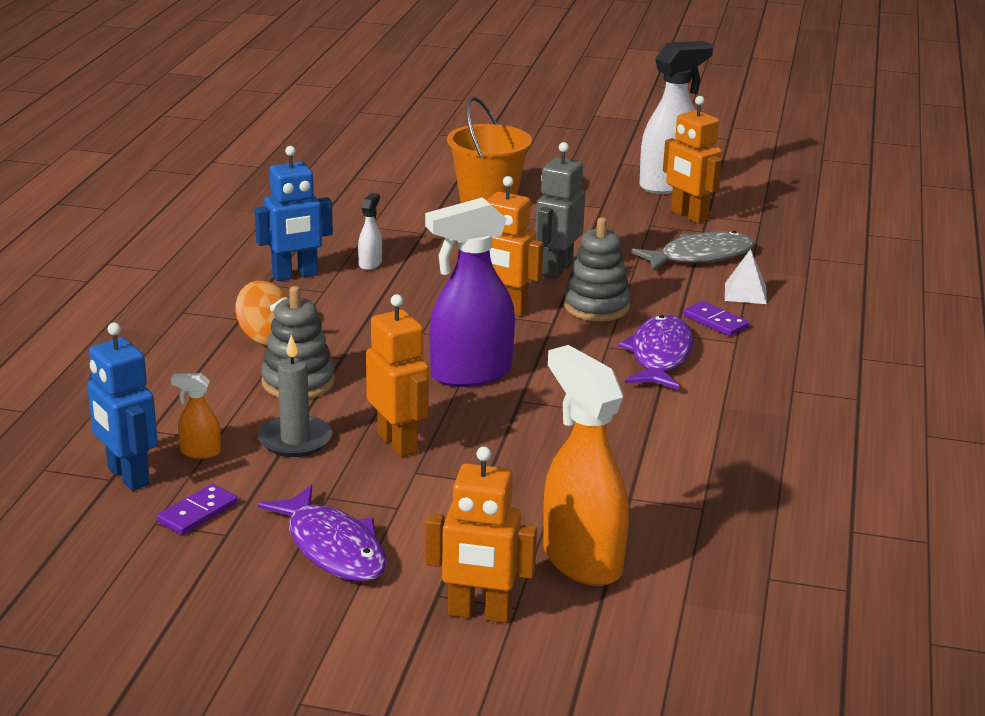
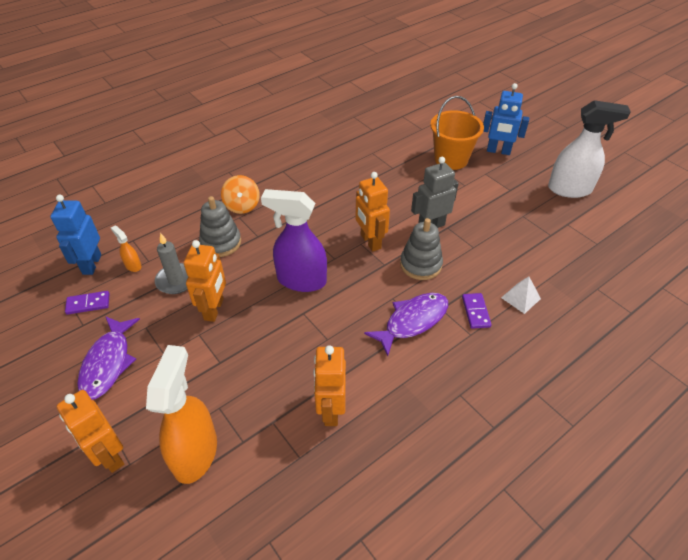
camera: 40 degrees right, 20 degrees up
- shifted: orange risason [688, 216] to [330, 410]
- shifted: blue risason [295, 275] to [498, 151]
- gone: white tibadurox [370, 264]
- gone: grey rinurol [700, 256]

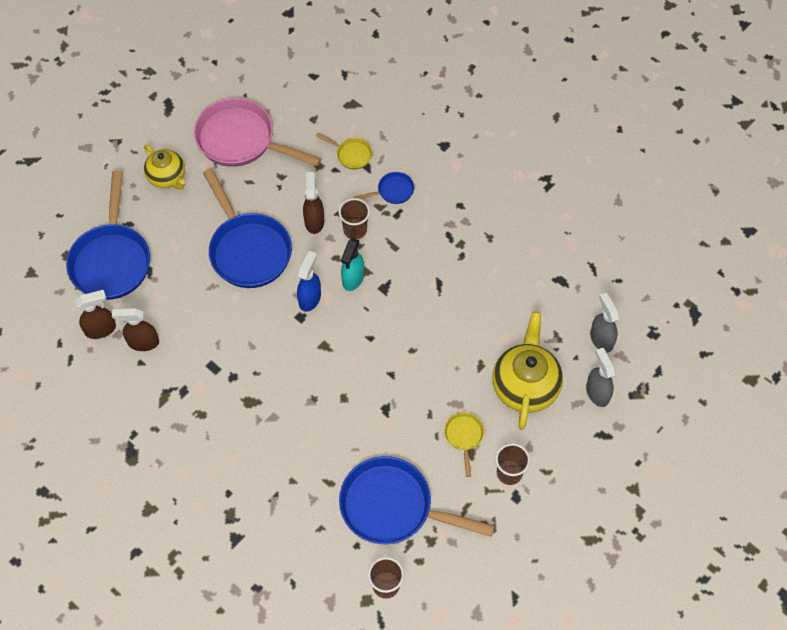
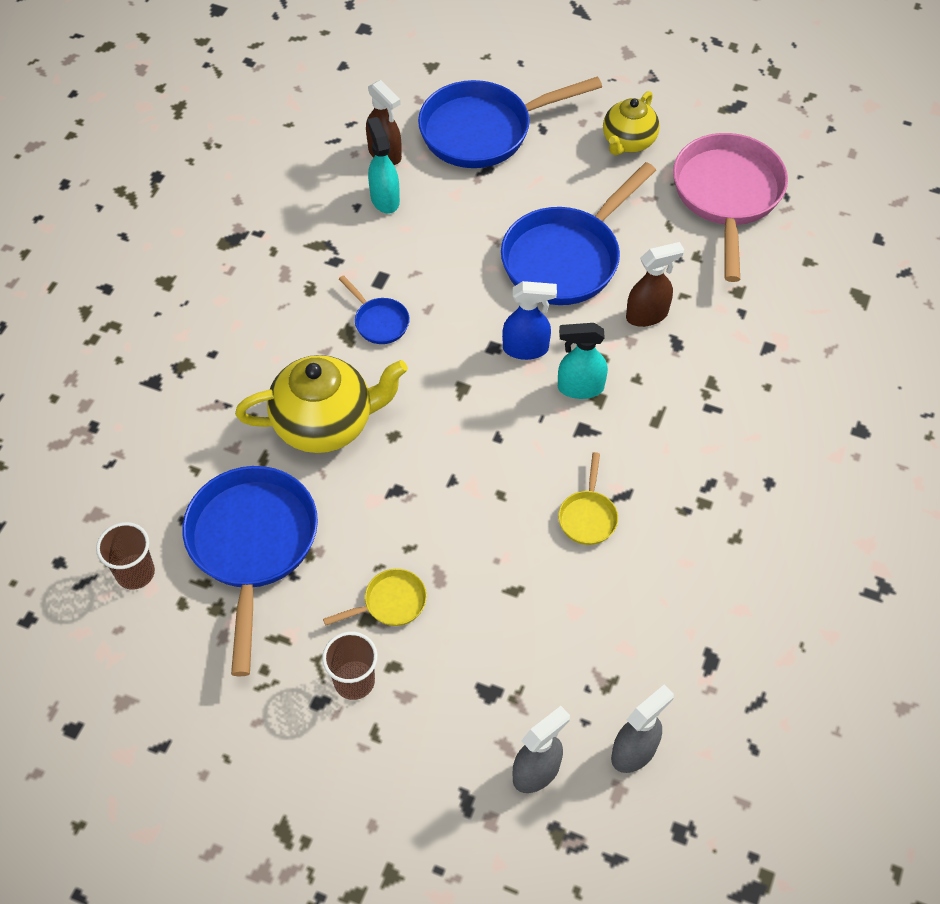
camera: 70 degrees right, 5 degrees down
- shifted: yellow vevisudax [351, 155] to [588, 516]
- shifted: blue vevisudax [392, 191] to [379, 321]
- gone: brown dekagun [355, 230]
- repainted: brown tibadurox [143, 342] to turquoise tibadurox [385, 199]
- shifted: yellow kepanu [525, 386] to [326, 423]

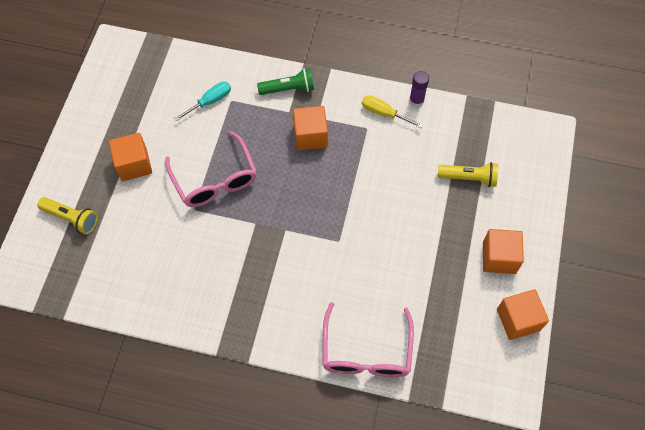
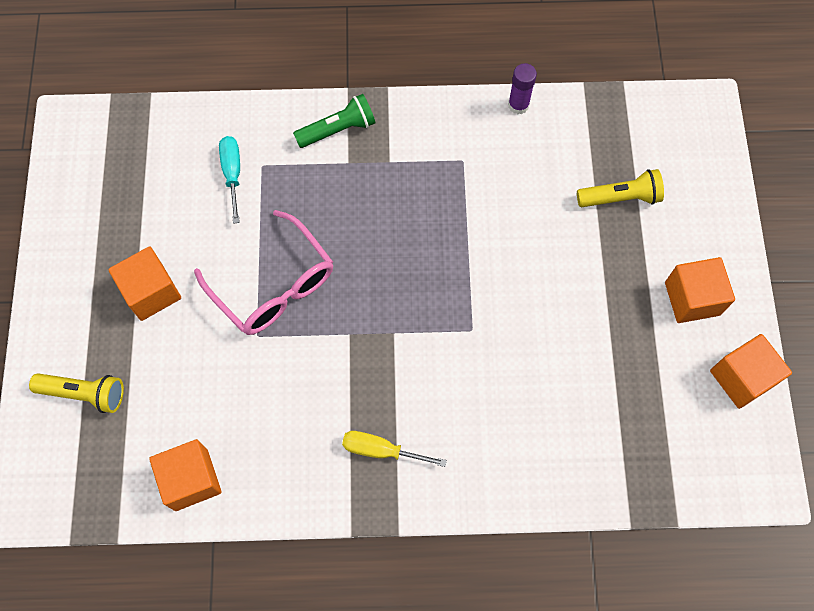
camera: 15 degrees left, 5 degrees up
- rotated: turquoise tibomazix [210, 101] = [232, 174] 45 degrees counterclockwise
- shifted: yellow tibomazix [384, 113] to [381, 450]
- shifted: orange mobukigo [310, 136] to [191, 479]
- gone: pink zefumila [366, 352]

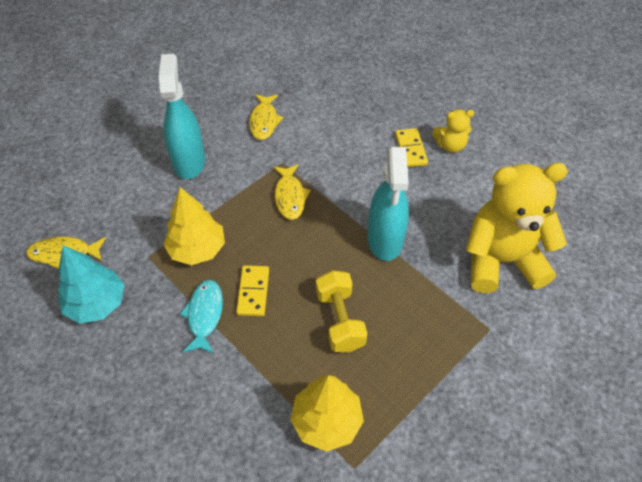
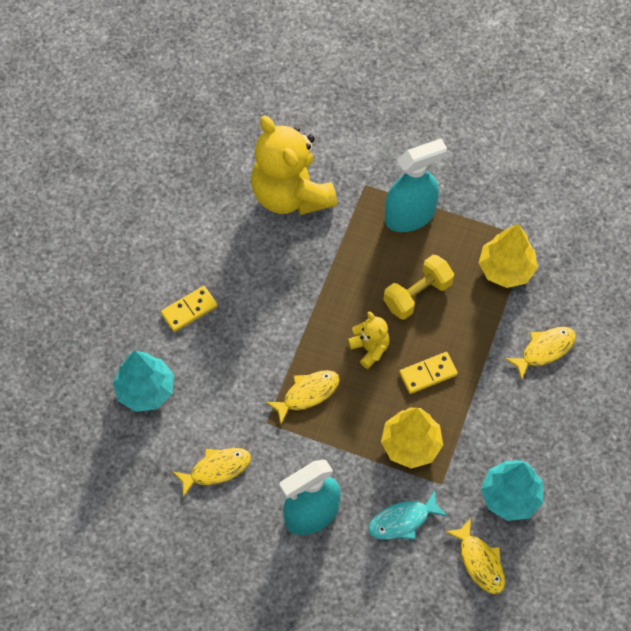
camera: 115 degrees left, 10 degrees up
- shifted: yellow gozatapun [450, 145] to [370, 348]
- shifted: turquoise tibadurox [385, 240] to [410, 216]
- shifted: turquoise rinurol [204, 315] to [402, 520]
- new: yellow rinurol [544, 350]
- new: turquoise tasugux [145, 390]

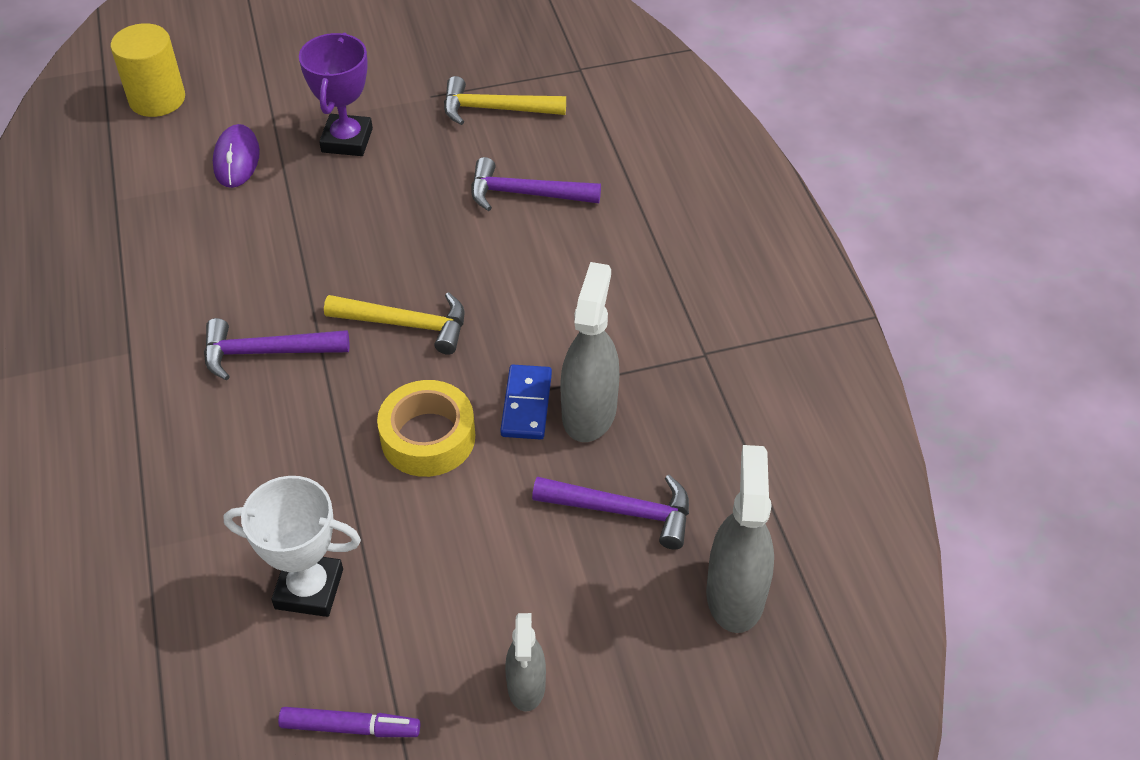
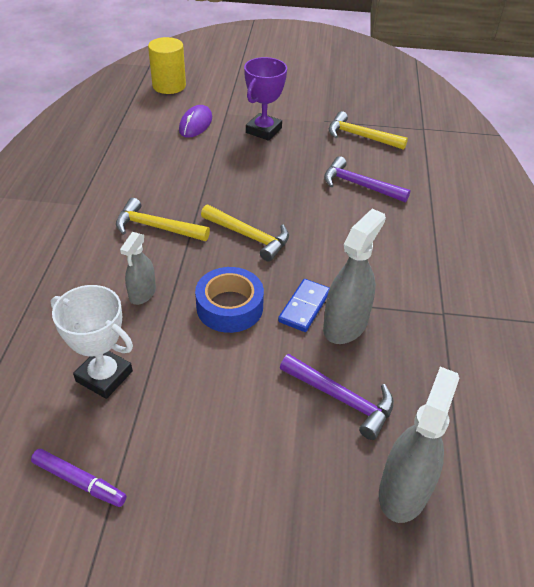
camera: 20 degrees right, 5 degrees down
- repainted: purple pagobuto [266, 352] to yellow pagobuto [156, 227]
- repainted: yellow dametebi [428, 437] to blue dametebi [229, 307]
- shifted: grey tibadurox [526, 685] to [142, 293]

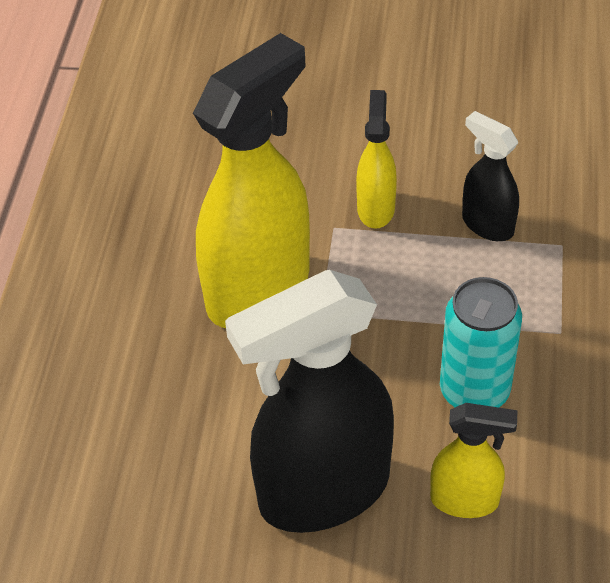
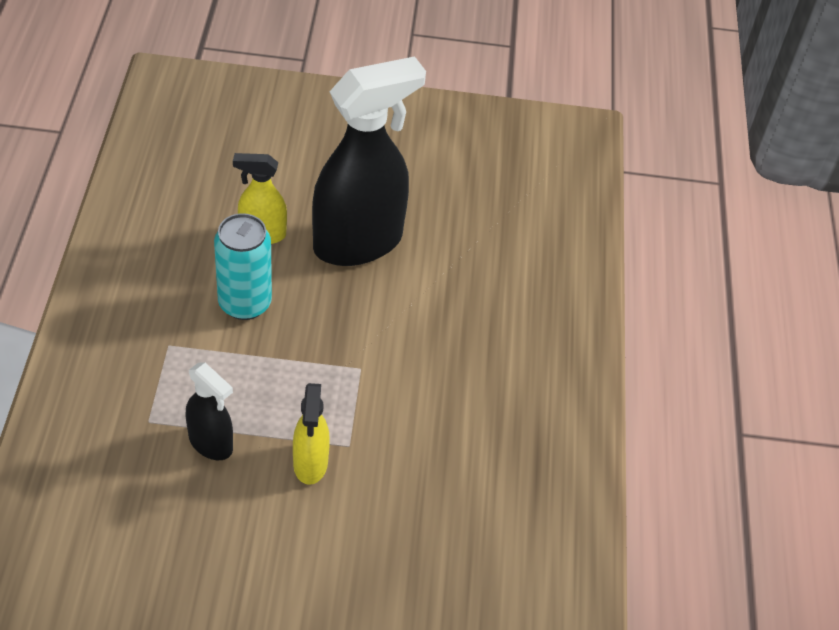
camera: 170 degrees right, 0 degrees up
- gone: yellow tibadurox [259, 290]

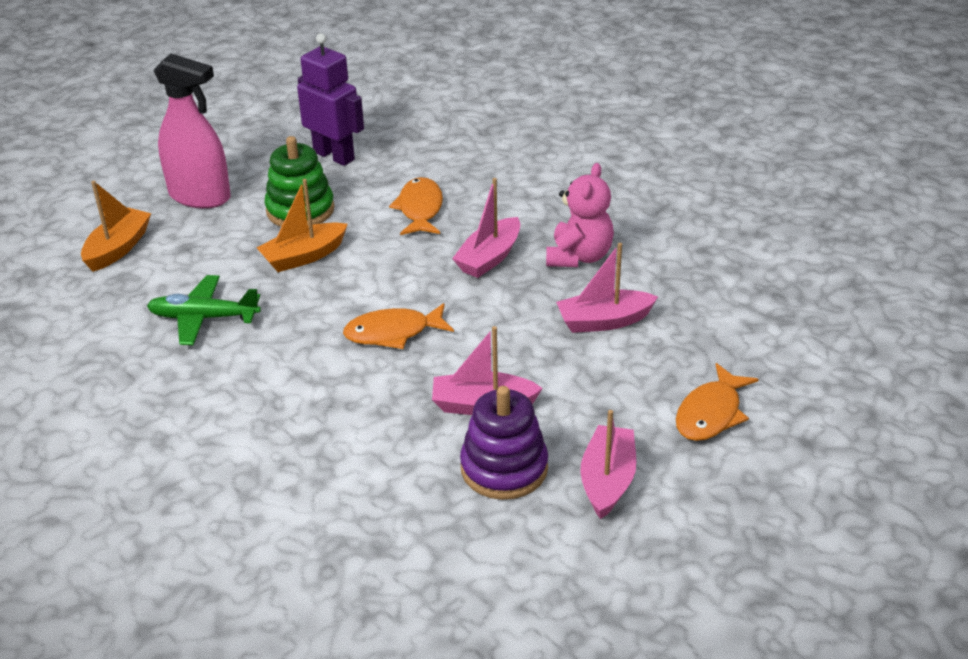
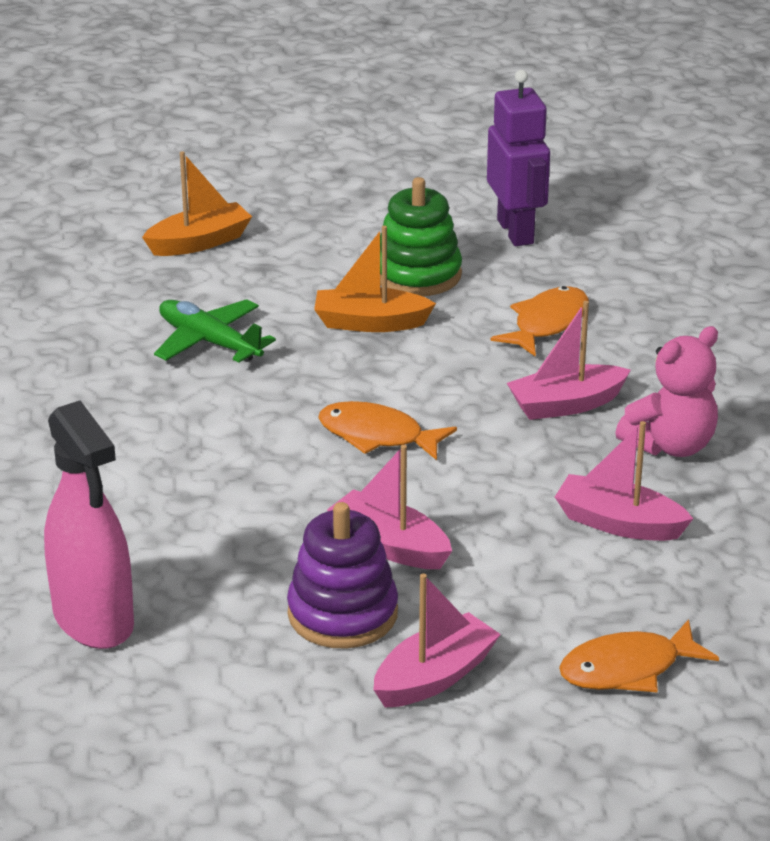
camera: 35 degrees right, 5 degrees down
- shifted: pink tibadurox [200, 196] to [93, 619]

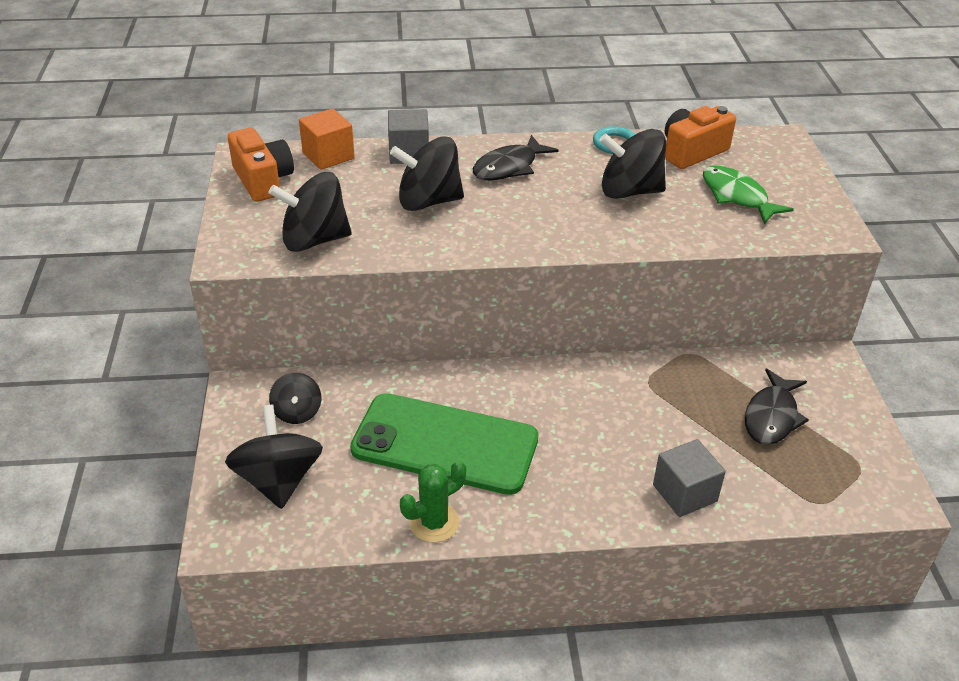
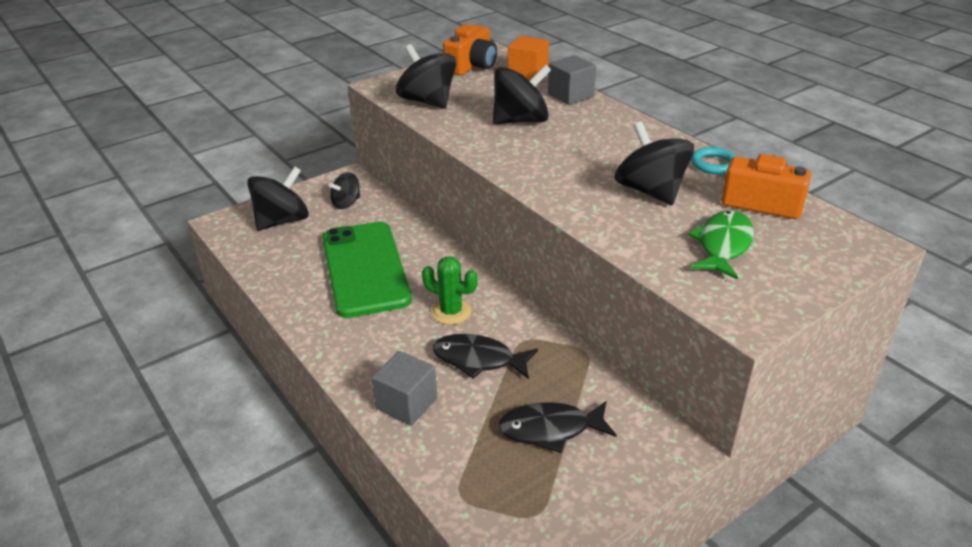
camera: 60 degrees right, 5 degrees down
- shifted: black rinurol [509, 167] to [479, 360]
- rotated: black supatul [428, 201] = [521, 121] 105 degrees clockwise
- shifted: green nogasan [434, 522] to [451, 312]

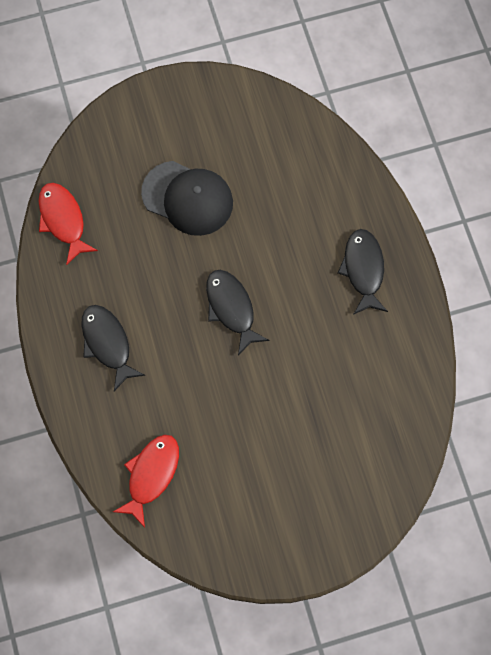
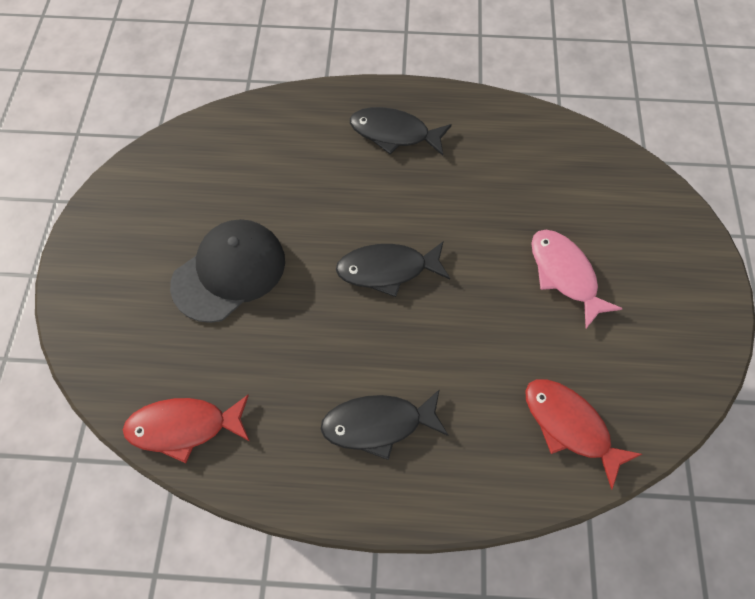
camera: 70 degrees left, 10 degrees down
- new: pink rinurol [565, 275]

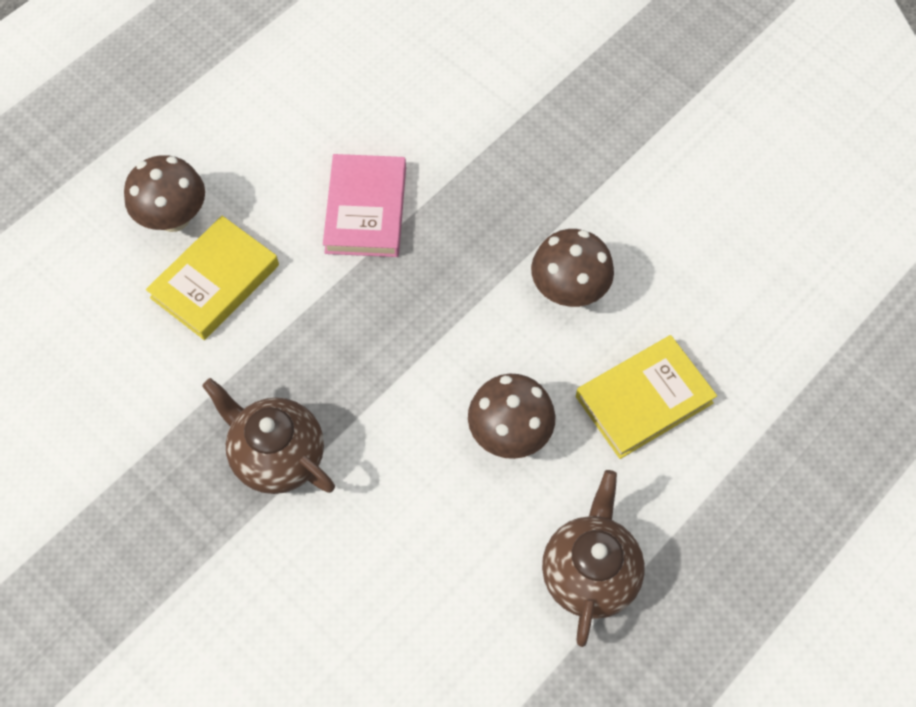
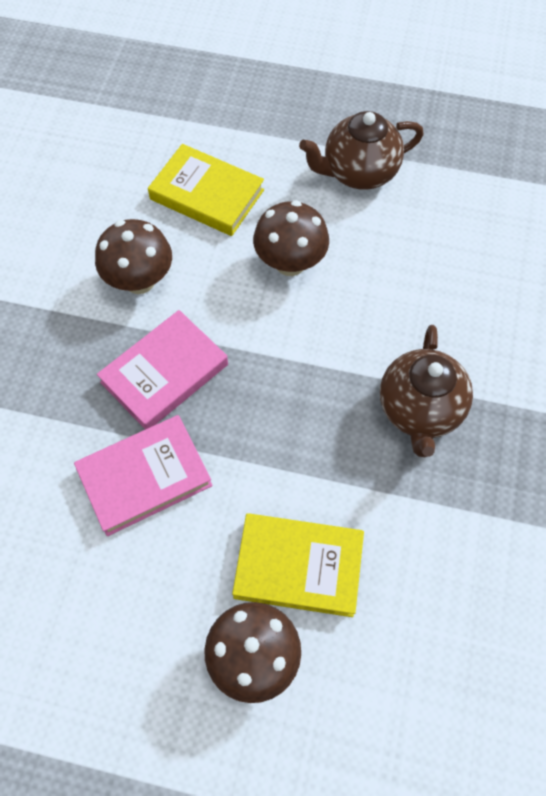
camera: 120 degrees left, 0 degrees up
- new: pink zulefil [164, 373]

